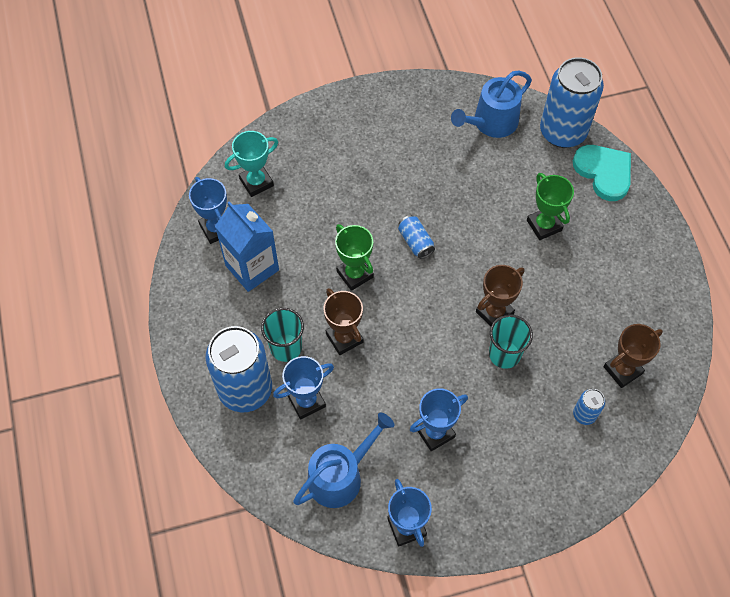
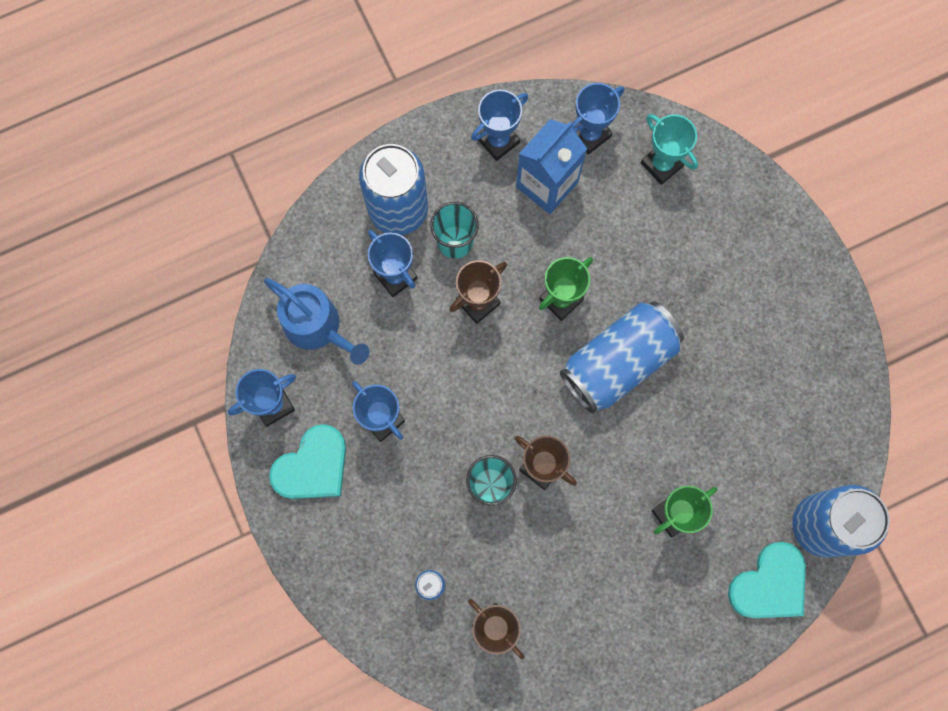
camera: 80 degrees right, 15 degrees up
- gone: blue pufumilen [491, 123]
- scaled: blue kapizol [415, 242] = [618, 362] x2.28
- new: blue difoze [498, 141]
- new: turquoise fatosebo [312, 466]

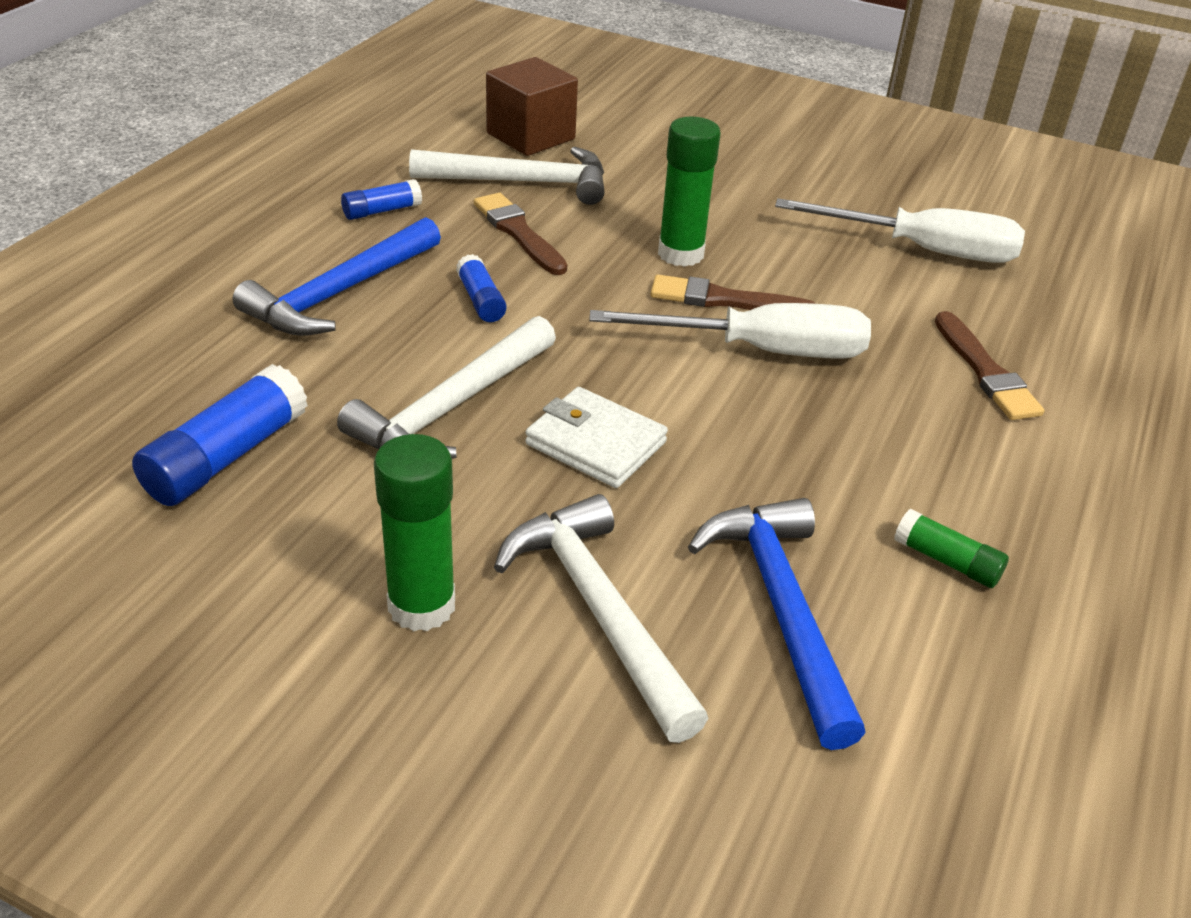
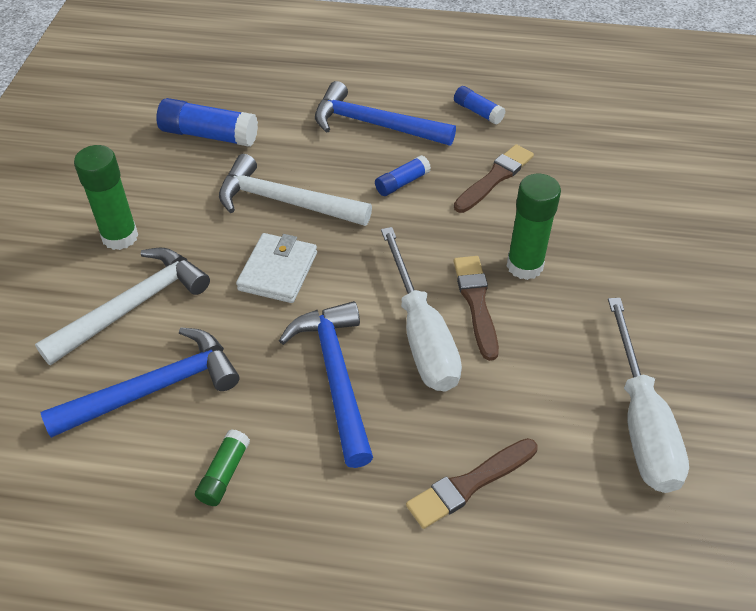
camera: 75 degrees right, 10 degrees up
- gone: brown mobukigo [530, 136]
- gone: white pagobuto [522, 182]
- new: blue pagobuto [336, 376]

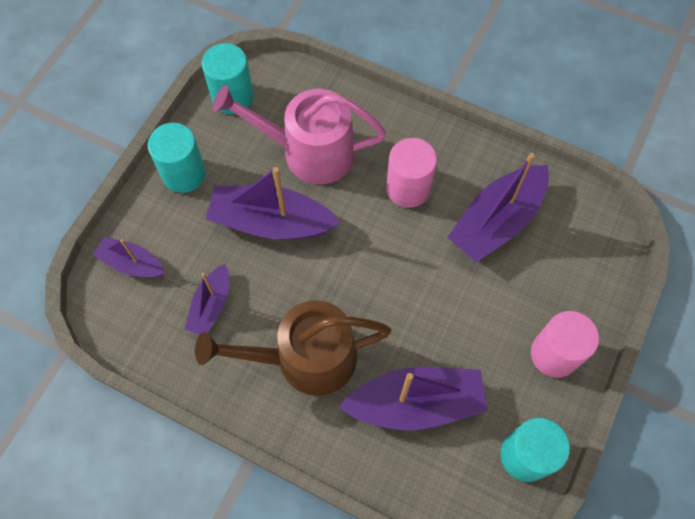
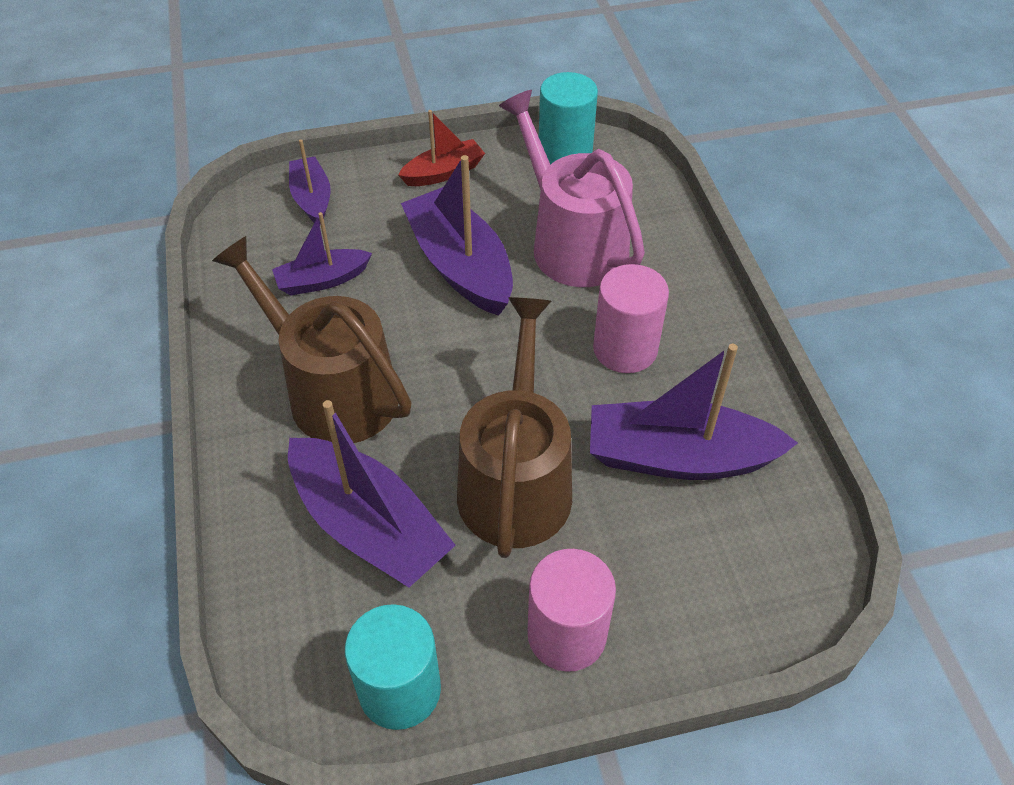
camera: 50 degrees right, 15 degrees down
- swapped: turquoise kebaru [184, 173] to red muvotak [443, 172]
- new: brown pufumilen [516, 482]

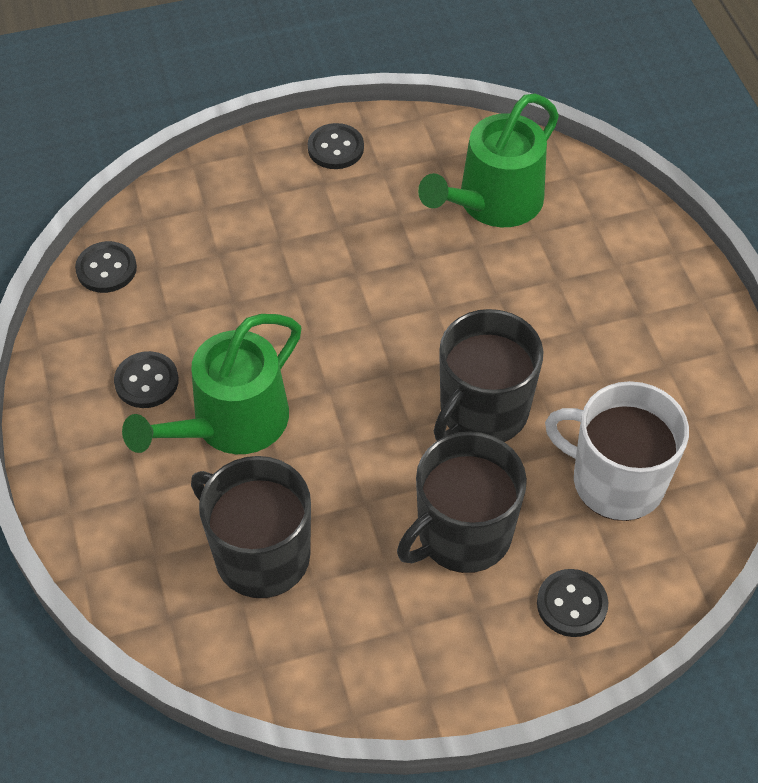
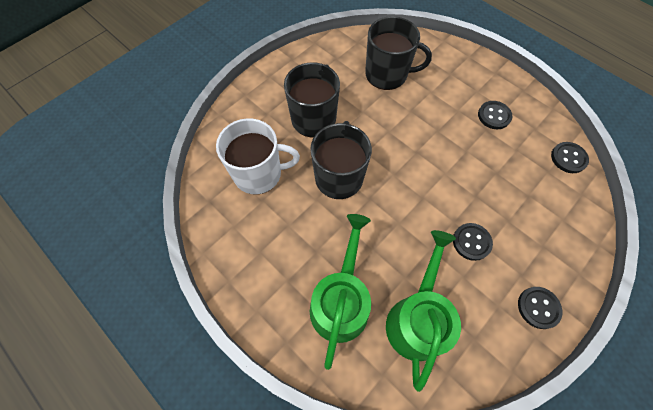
camera: 150 degrees right, 10 degrees up
- shifted: green pufumilen [231, 423] to [341, 301]
- shifted: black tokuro [572, 604] to [471, 242]

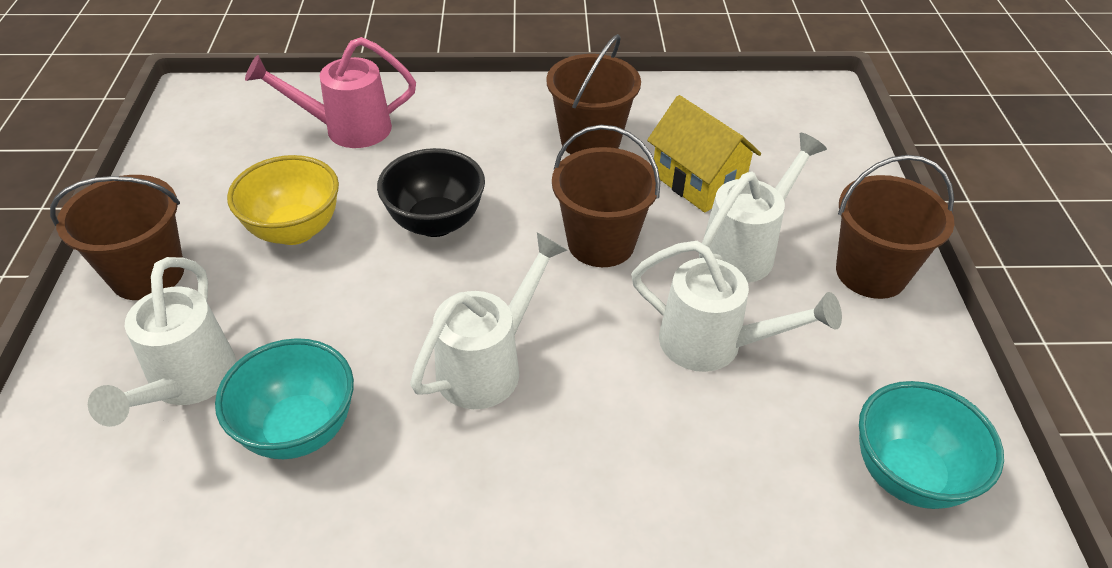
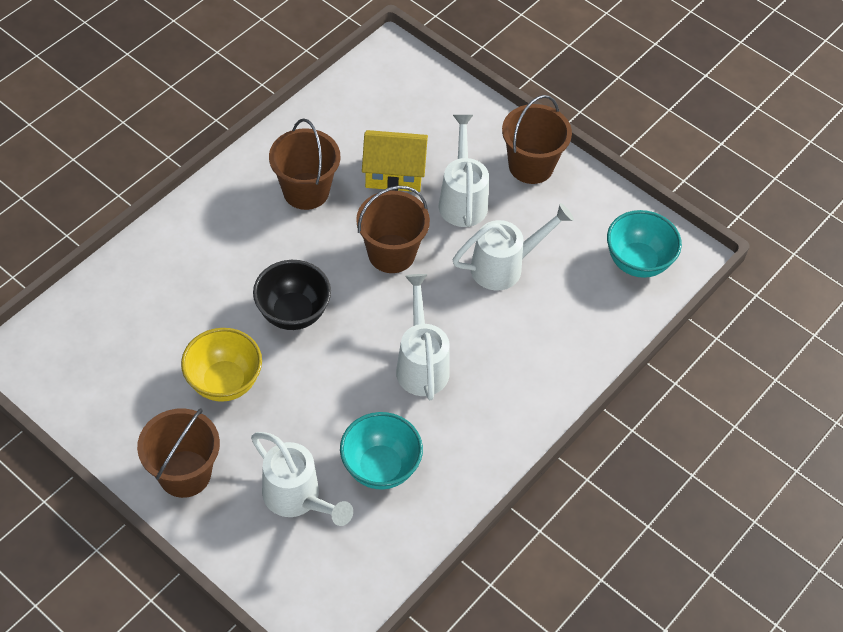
camera: 50 degrees left, 10 degrees up
- gone: pink pufumilen [346, 129]

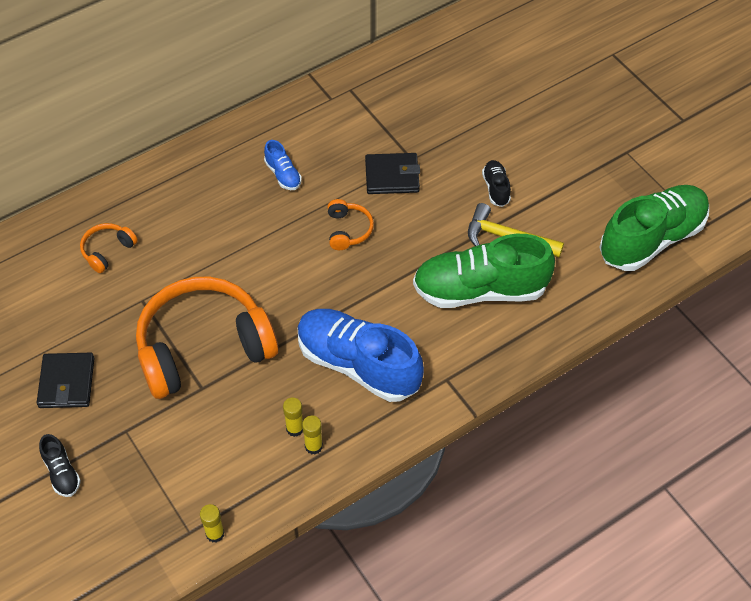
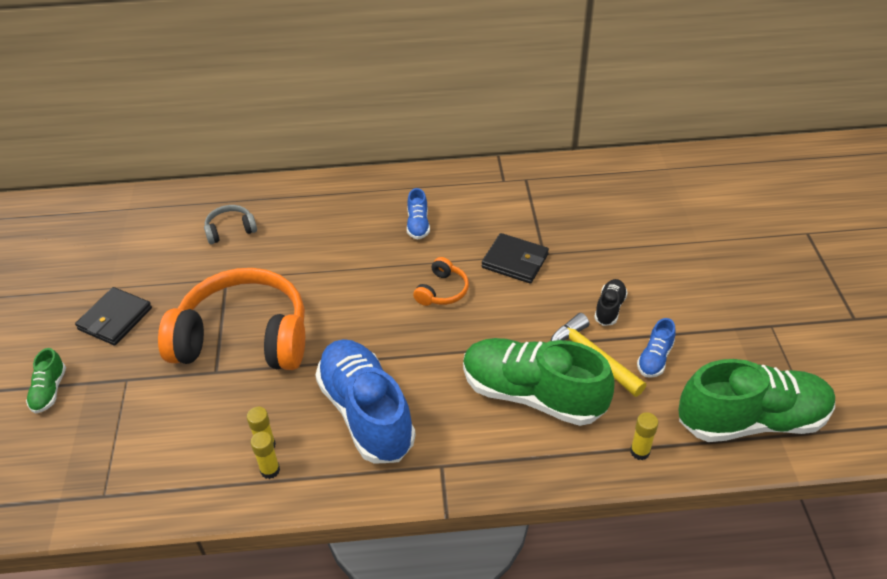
camera: 30 degrees right, 10 degrees down
- repainted: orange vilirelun [107, 251] to grey vilirelun [230, 230]
- repainted: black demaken [62, 472] to green demaken [49, 391]
- shifted: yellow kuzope [215, 534] to [640, 451]
- new: blue demaken [655, 358]

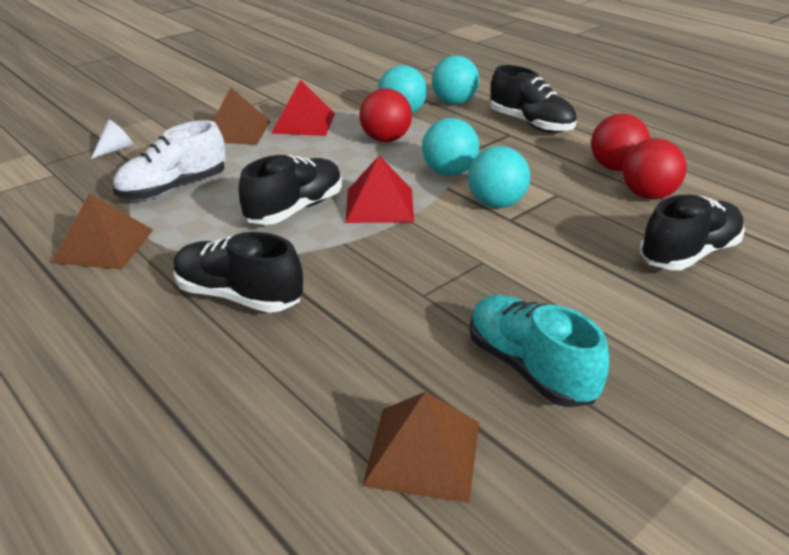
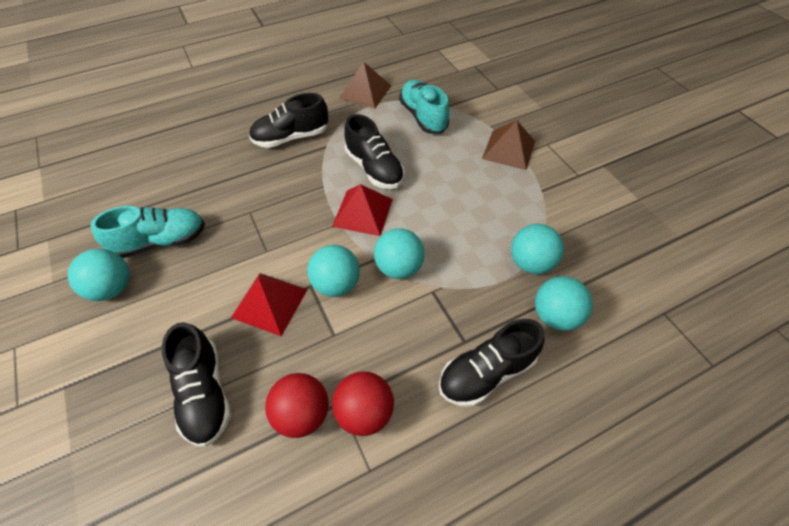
camera: 105 degrees right, 20 degrees up
- shifted: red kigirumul [303, 123] to [269, 303]
- gone: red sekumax [385, 139]
- gone: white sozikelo [116, 150]
- repainted: white demaken [174, 188] to turquoise demaken [423, 117]
- rotated: black demaken [239, 296] = [291, 137] 150 degrees counterclockwise
- gone: brown kigirumul [423, 452]
- new: turquoise sekumax [112, 288]

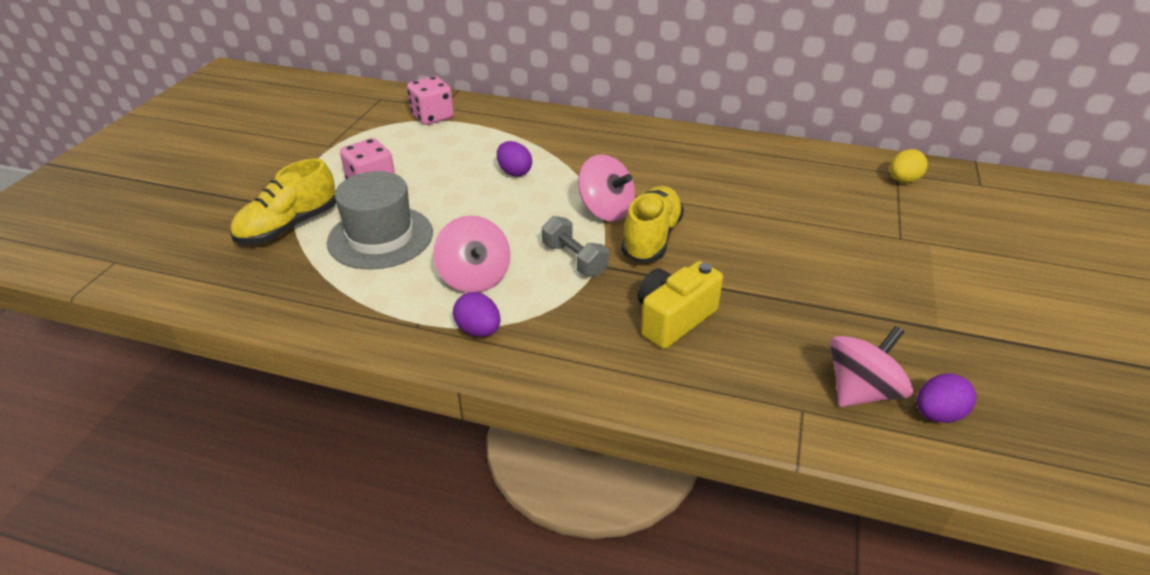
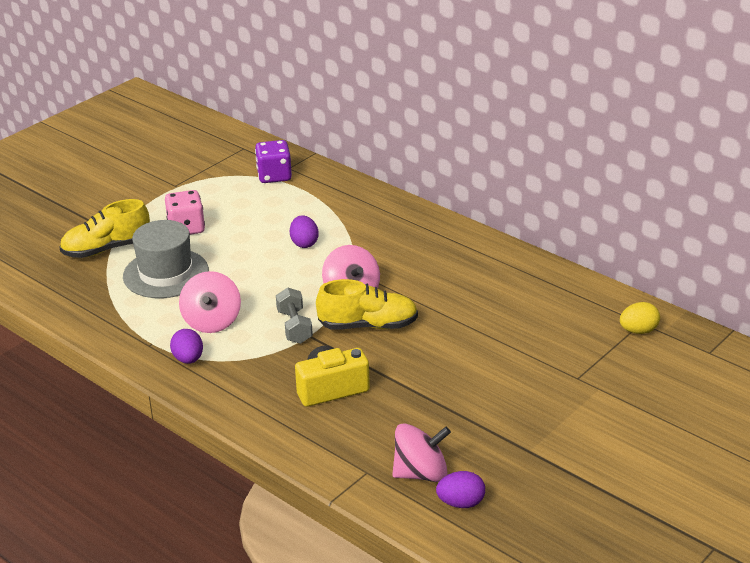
camera: 25 degrees right, 5 degrees down
- repainted: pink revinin [432, 117] to purple revinin [274, 176]
- rotated: yellow demaken [651, 238] = [368, 325] 45 degrees clockwise

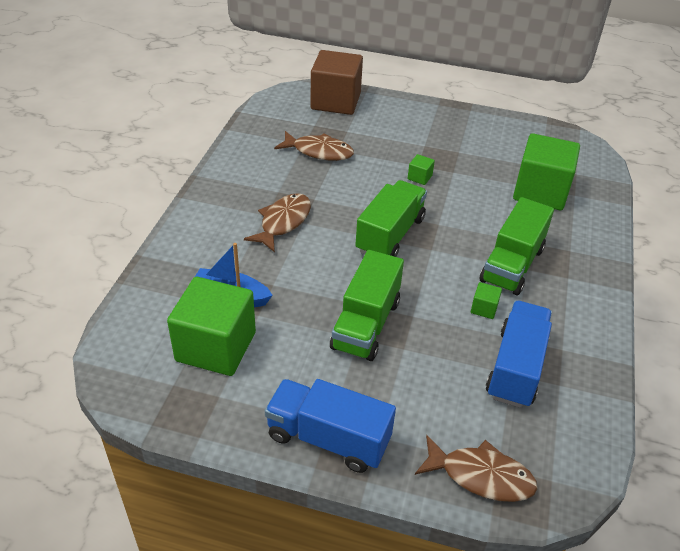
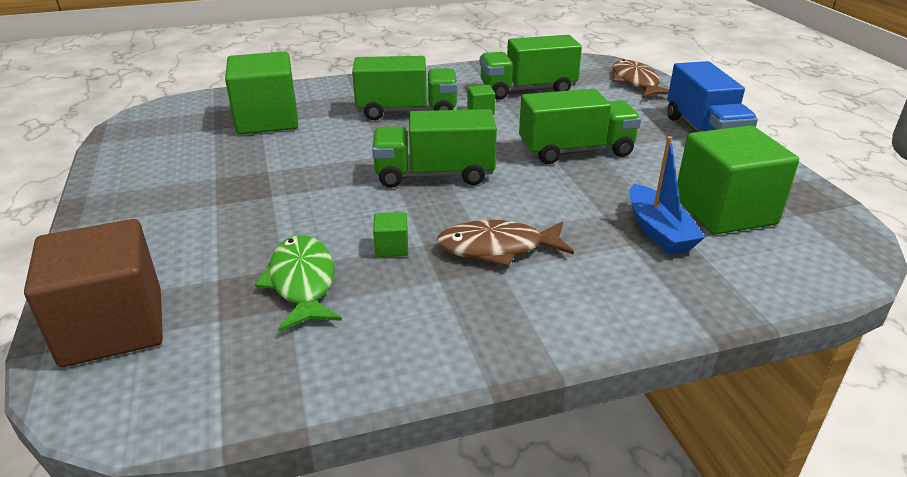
camera: 120 degrees left, 10 degrees down
- repainted: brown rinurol [319, 152] to green rinurol [302, 283]
- shifted: green mobukigo [419, 177] to [391, 247]
- repainted: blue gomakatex [516, 368] to green gomakatex [527, 89]

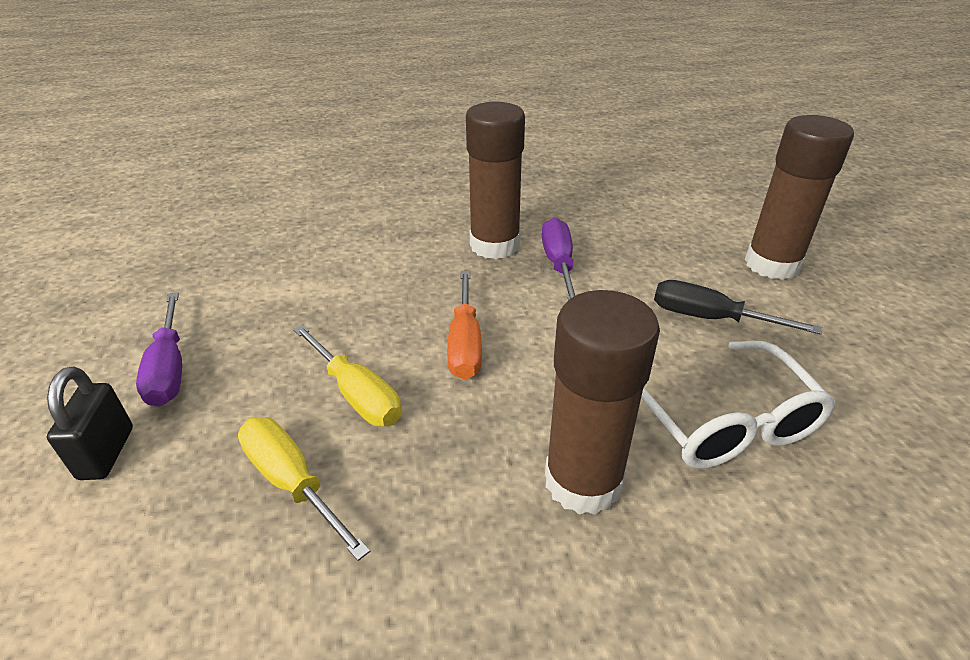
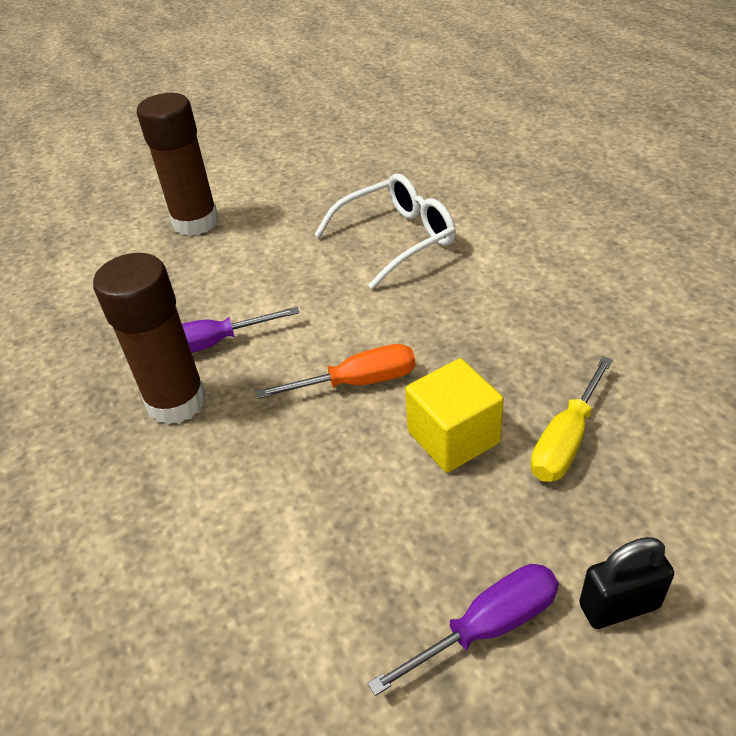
camera: 100 degrees left, 5 degrees up
- gone: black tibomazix [710, 318]
- gone: brown kuzope [583, 481]
- swapped: yellow tibomazix [356, 394] to yellow mobukigo [453, 437]

